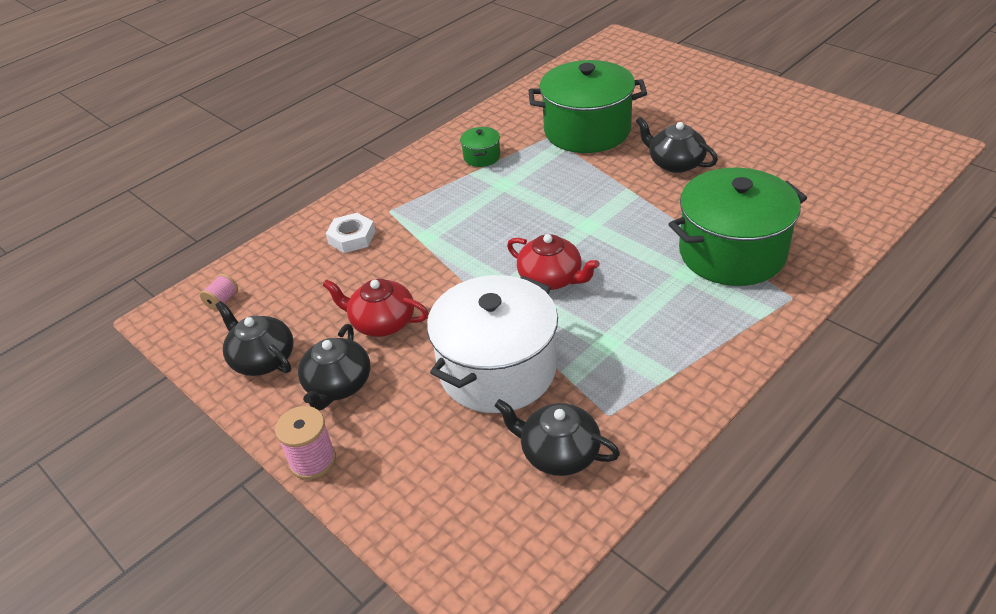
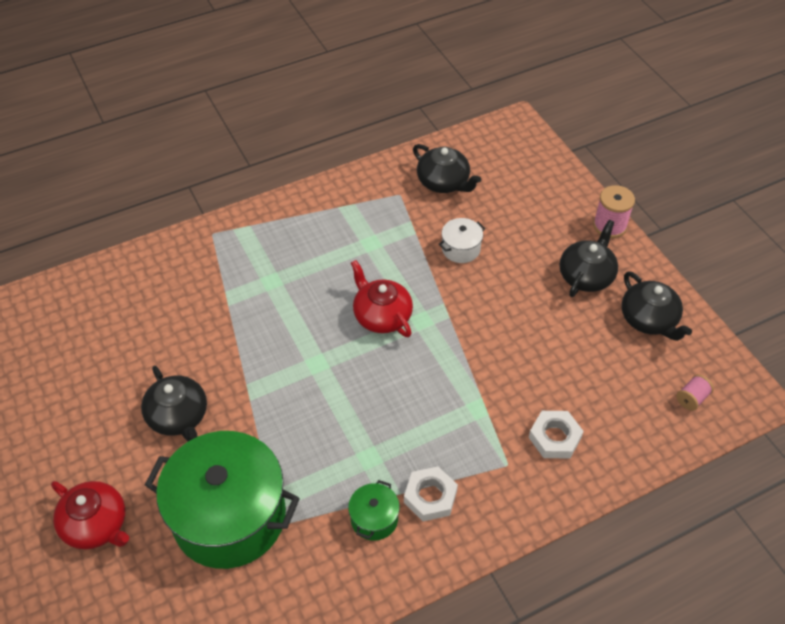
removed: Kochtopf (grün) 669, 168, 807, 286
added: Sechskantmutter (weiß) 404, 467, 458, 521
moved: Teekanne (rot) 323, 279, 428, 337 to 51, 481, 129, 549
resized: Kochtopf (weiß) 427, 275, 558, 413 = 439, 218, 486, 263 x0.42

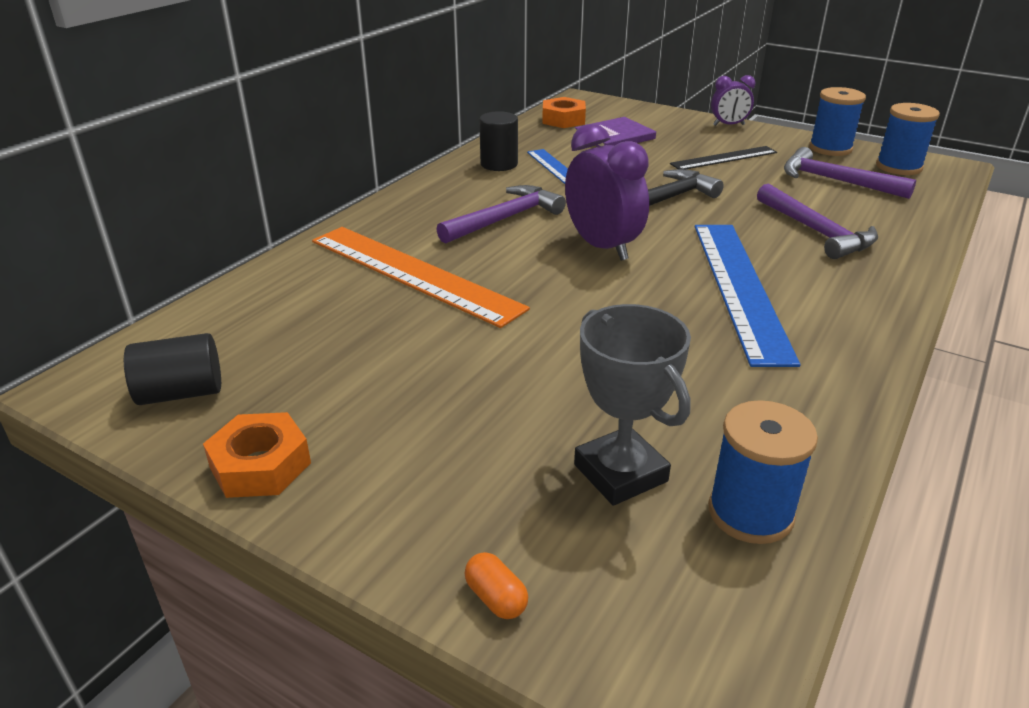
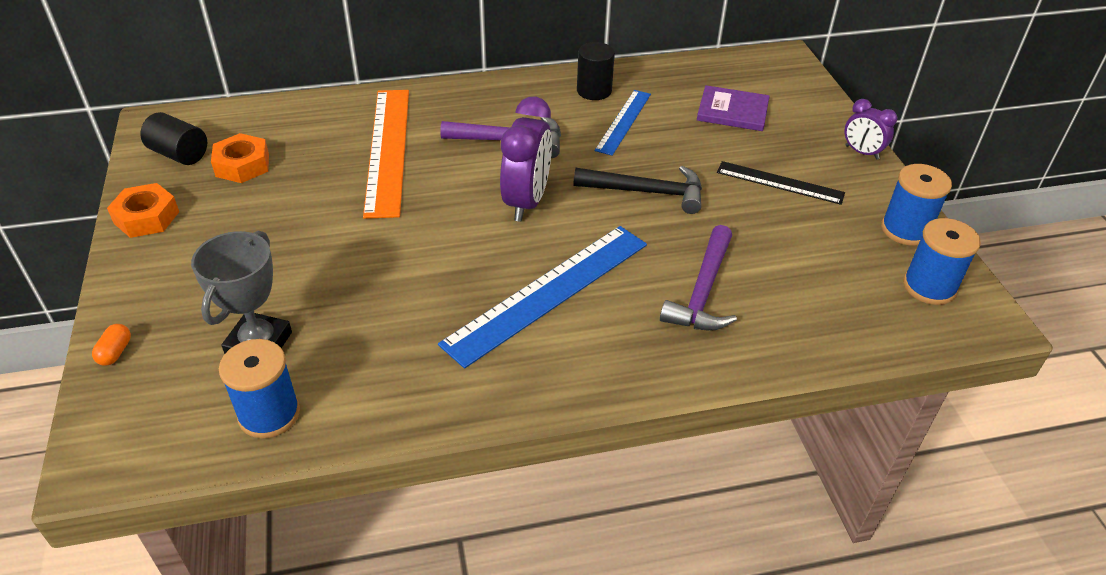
removed: Hammer (lila) 784, 147, 916, 199
moved: Sechskantmutter (orange) 542, 97, 586, 128 to 211, 133, 269, 183

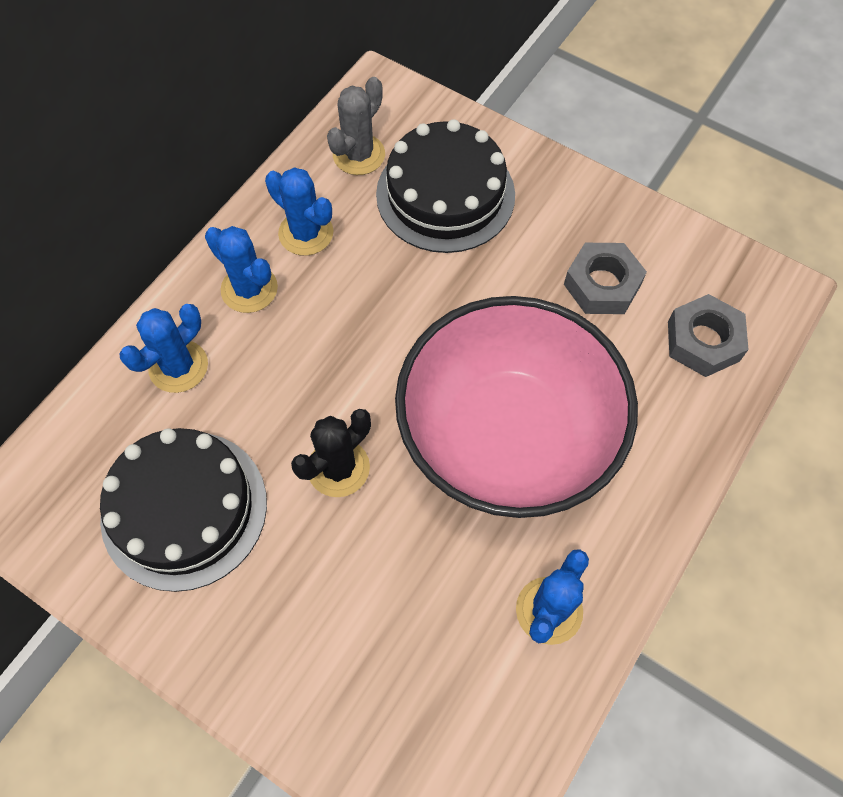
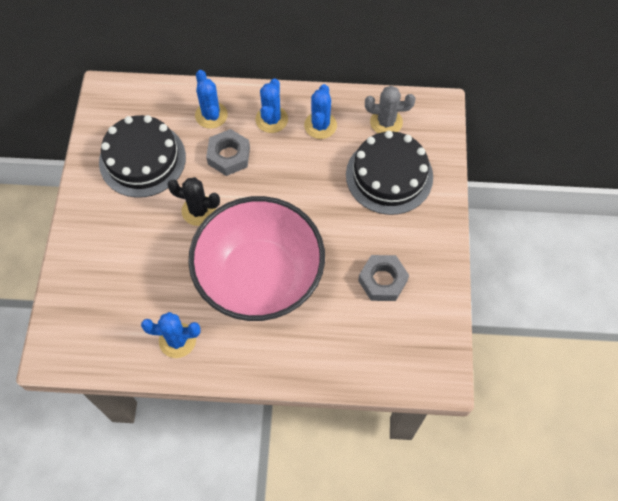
moved: Sechskantmutter (grau) 668, 294, 749, 377 to 206, 129, 250, 176
turned: Kaktus (blau) 119, 304, 208, 393 = 195, 70, 228, 129 60 degrees clockwise

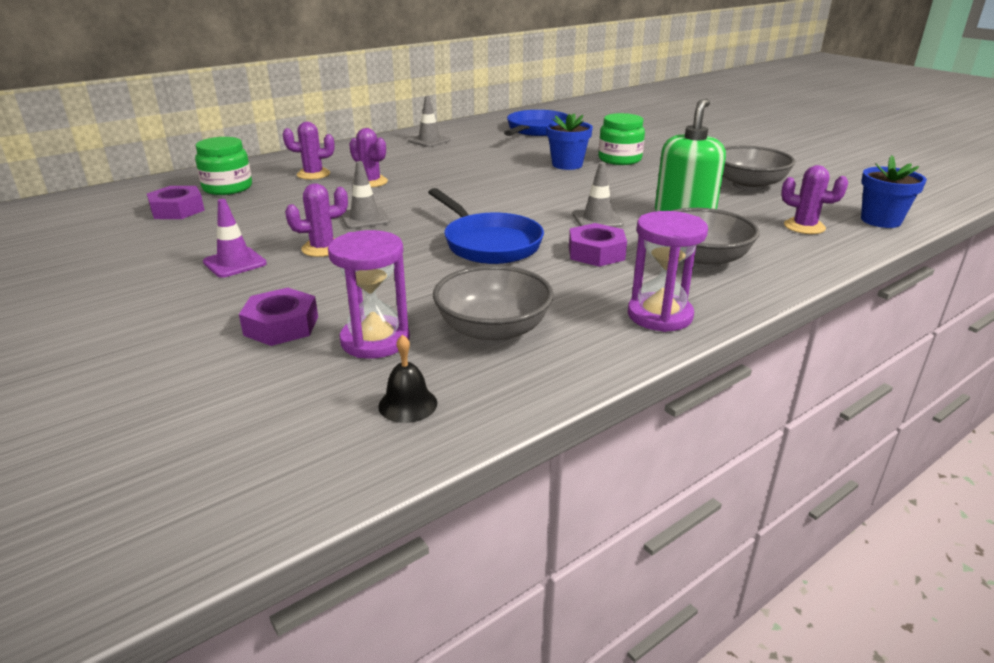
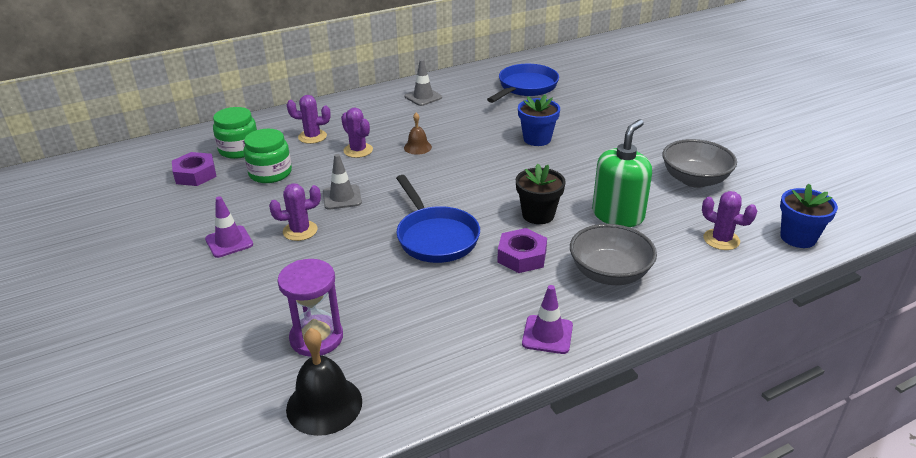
removed: Sechskantmutter (lila) 239, 288, 318, 346; Schüssel (grau) 433, 265, 554, 343
added: Glocke (braun) 404, 113, 432, 155
moved: Einmachglas (grün) 599, 113, 645, 165 to 244, 129, 292, 183
replaced: Leitkegel (grau) 573, 162, 624, 228 to Blumentopf (schwarz) 516, 164, 566, 224; Sanduhr (lila) 628, 211, 708, 332 to Leitkegel (lila) 522, 285, 573, 354
resized: Glocke (schwarz) 378, 335, 437, 423 = 286, 328, 362, 436 x1.73

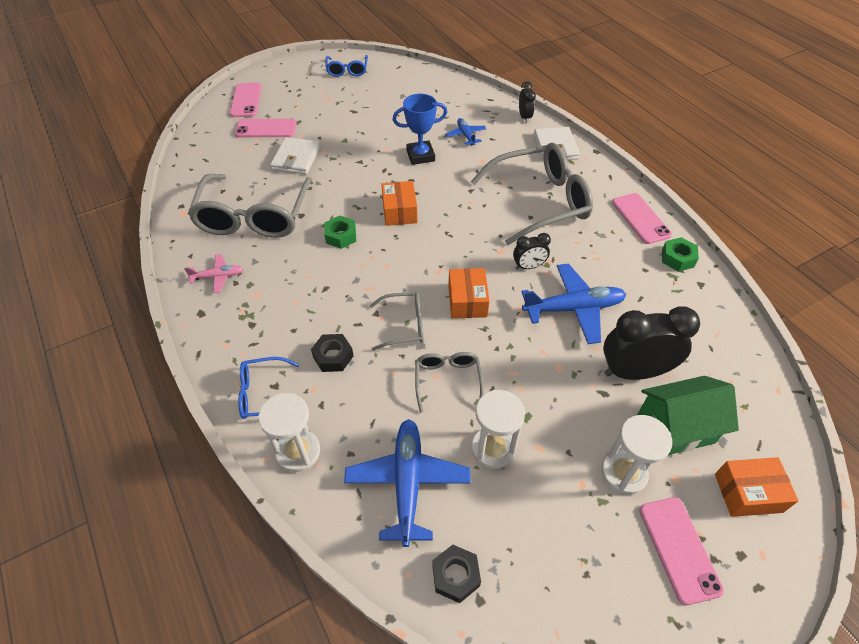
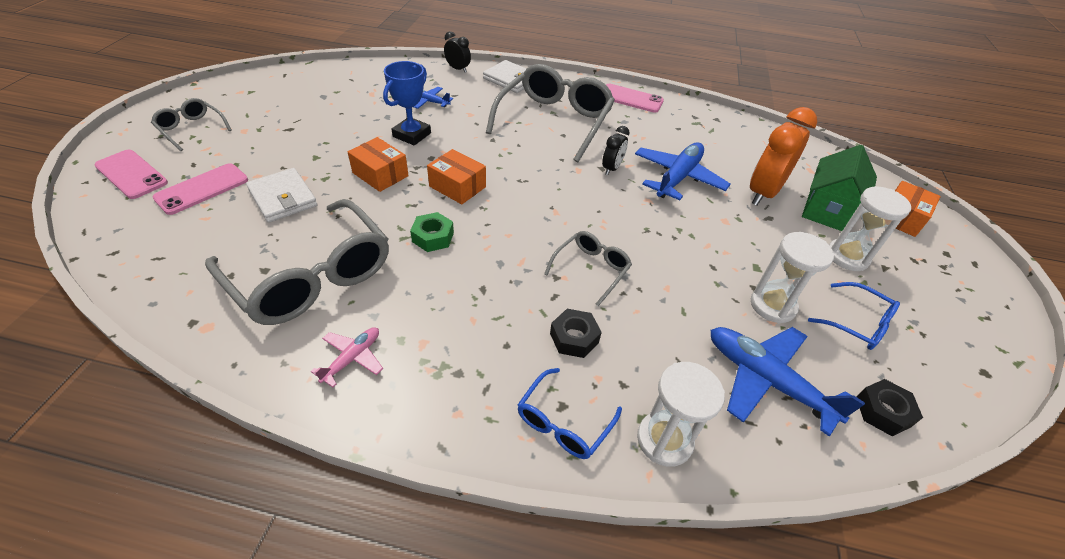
removed: Handy (rosa) 639, 497, 724, 605; Sechskantmutter (grün) 662, 237, 699, 272
moved: Brille (blau) 325, 55, 368, 77 to 808, 282, 900, 350; Brille (grau) 415, 352, 484, 413 to 151, 98, 232, 151; Schachtel (orange) 448, 268, 490, 319 to 348, 137, 409, 192
recoloured: Wecker (schwarz) 603, 306, 700, 380 to Wecker (orange) 750, 107, 817, 205

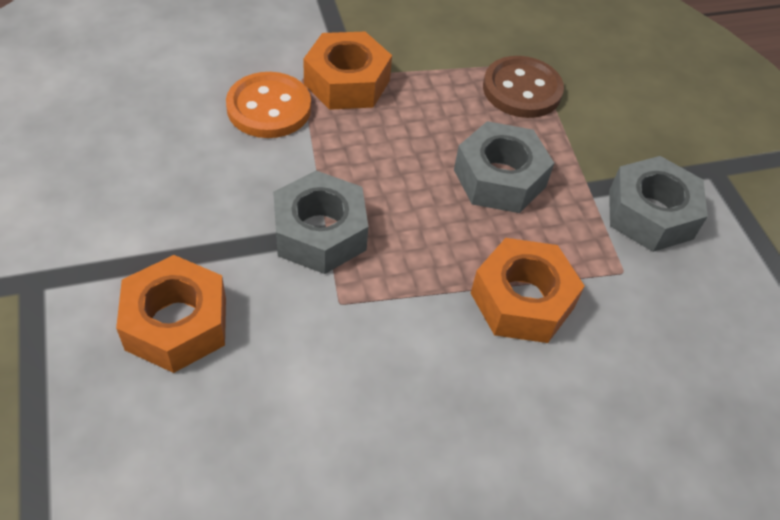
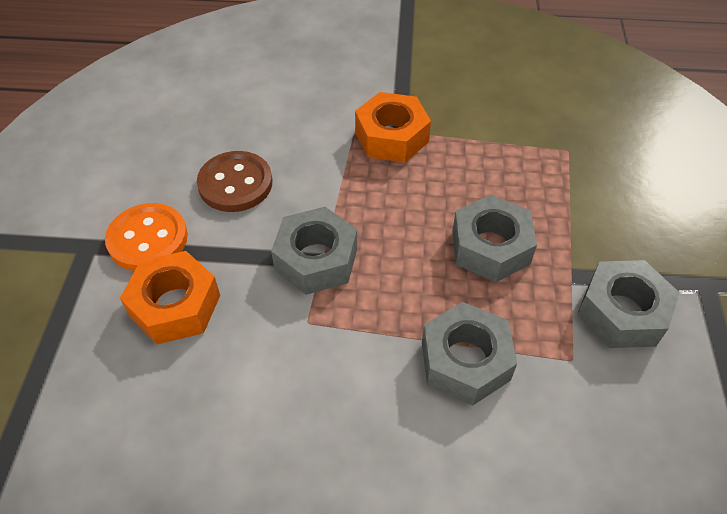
moved: Knopf (orange) 226, 72, 311, 138 to 105, 203, 188, 271; Knopf (braun) 483, 56, 564, 118 to 197, 151, 272, 212
recoloured: Sechskantmutter (orange) 471, 238, 585, 343 to Sechskantmutter (grau) 422, 302, 517, 405

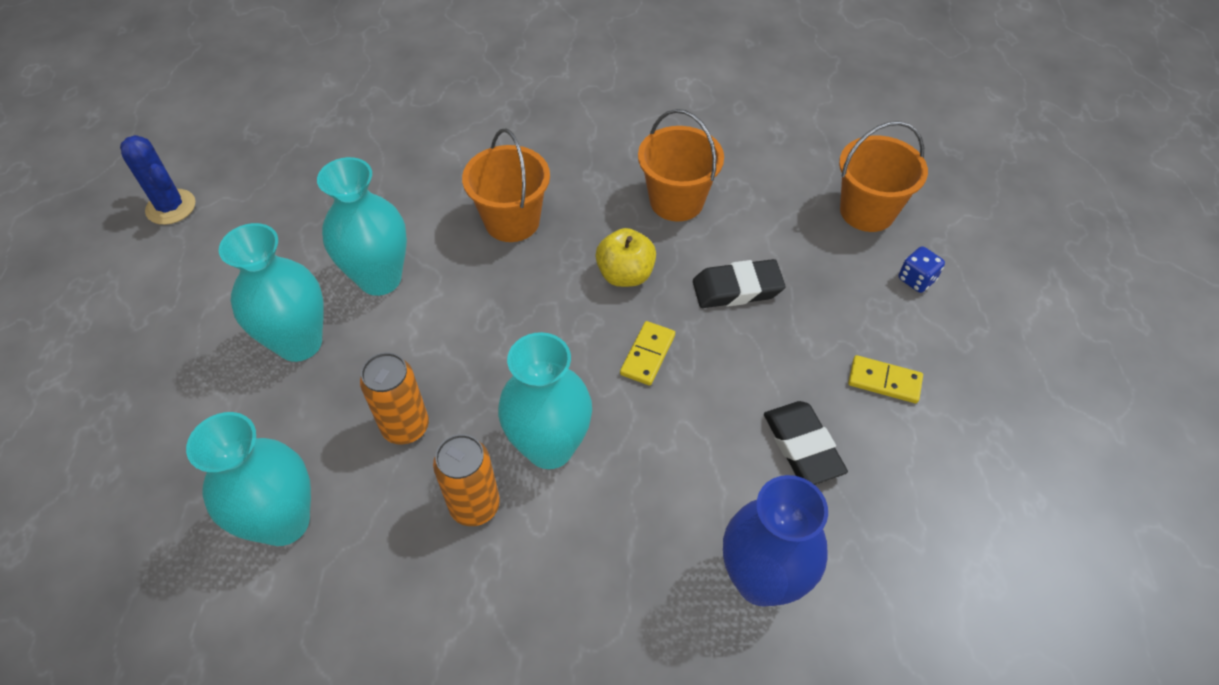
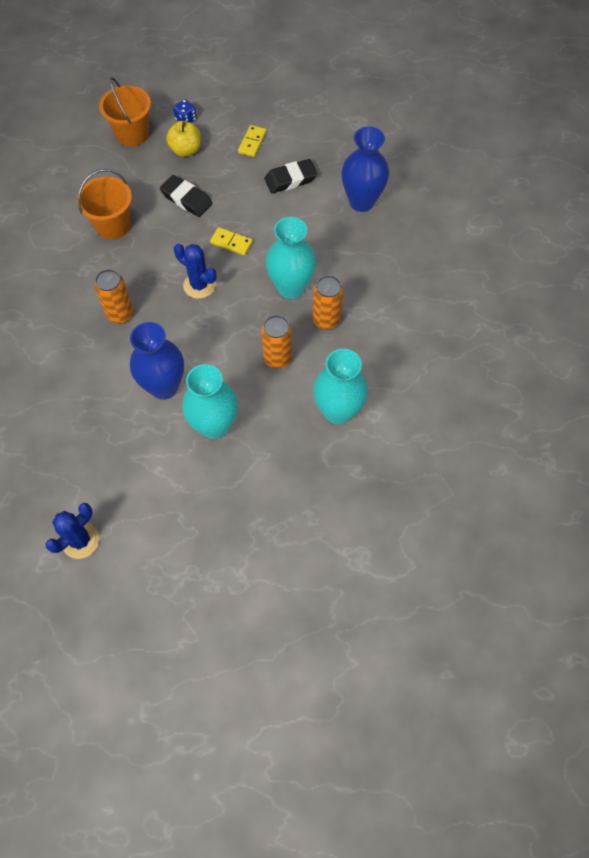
added: Kaktus (blau) 174, 244, 216, 299
moved: Apfel (gelb) 595, 228, 656, 287 to 166, 121, 201, 157
replaced: Eimer (orange) 462, 129, 550, 242 to Dose (orange) 94, 269, 133, 324
recoloured: Vase (türkis) 317, 157, 407, 296 to Vase (blau) 130, 322, 184, 399
turned: Radiergummi (schwarz) 693, 259, 786, 308 = 160, 175, 212, 217 45 degrees counterclockwise

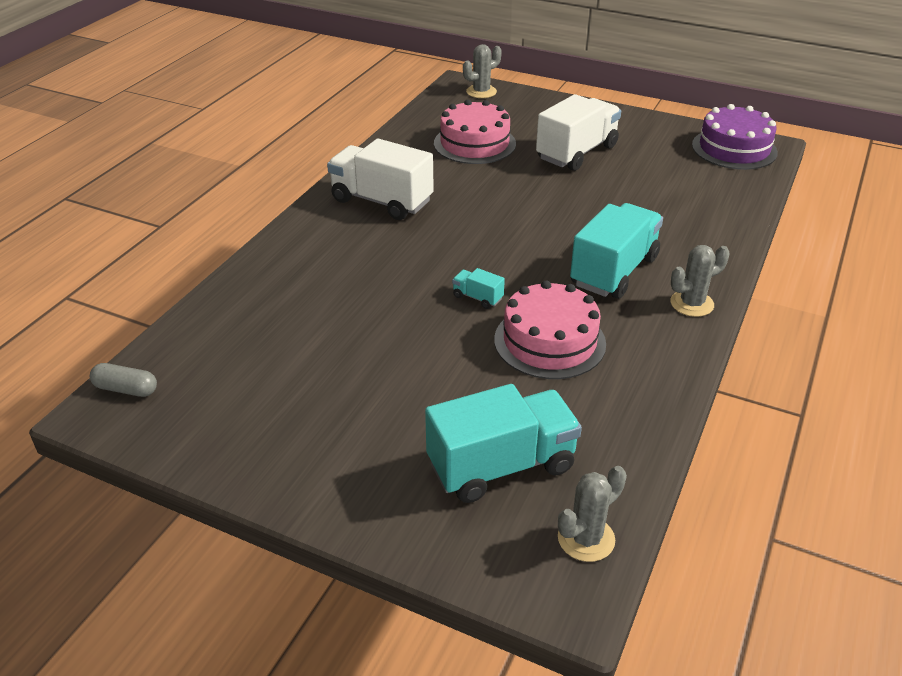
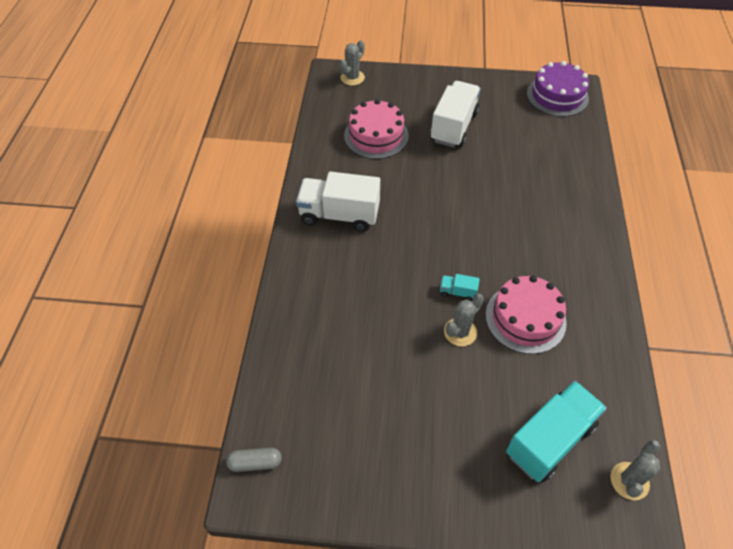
removed: Lastwagen (türkis) 570, 203, 663, 299
moved: Kaktus (grau) 670, 245, 729, 317 to 444, 293, 484, 346

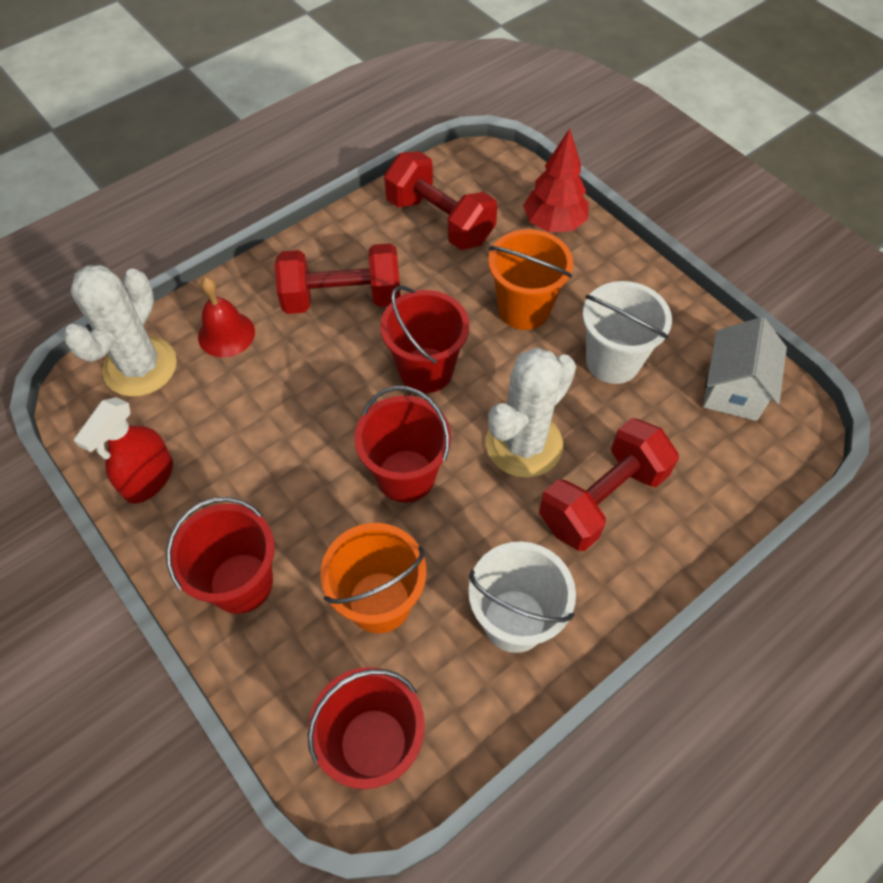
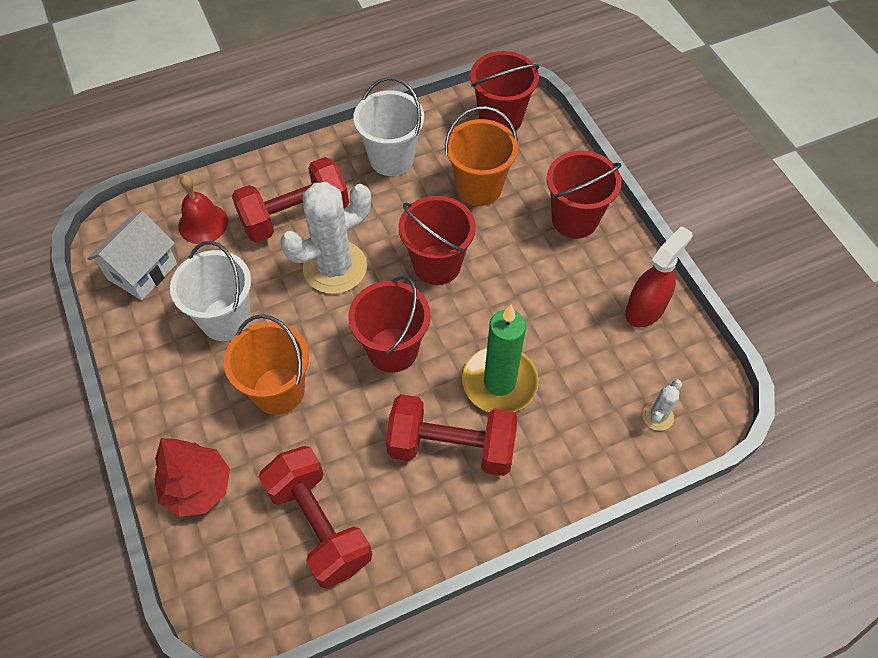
added: Kerze (grün) 462, 304, 539, 412
moved: Glocke (rot) 198, 277, 255, 357 to 178, 175, 228, 244
resized: Kaktus (weiß) 63, 265, 177, 397 = 642, 379, 682, 431 x0.44

